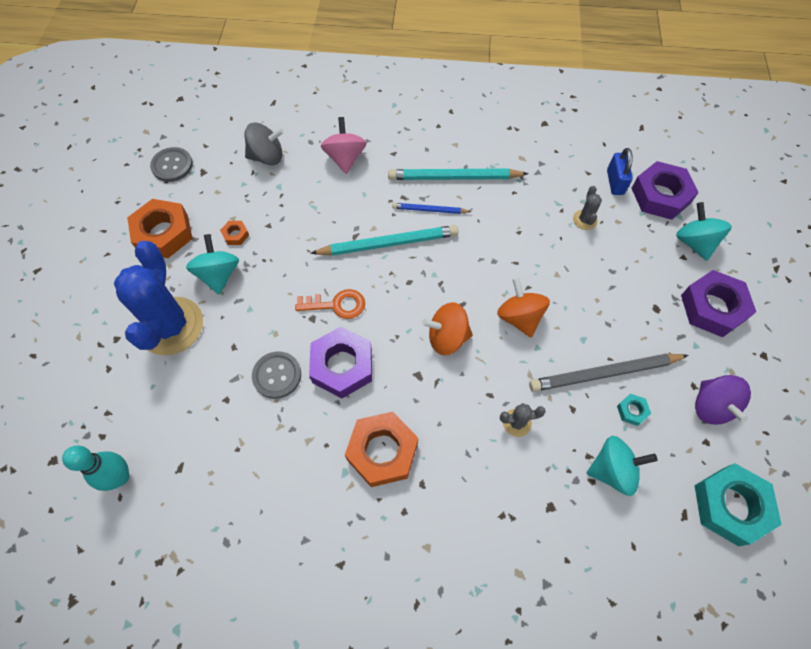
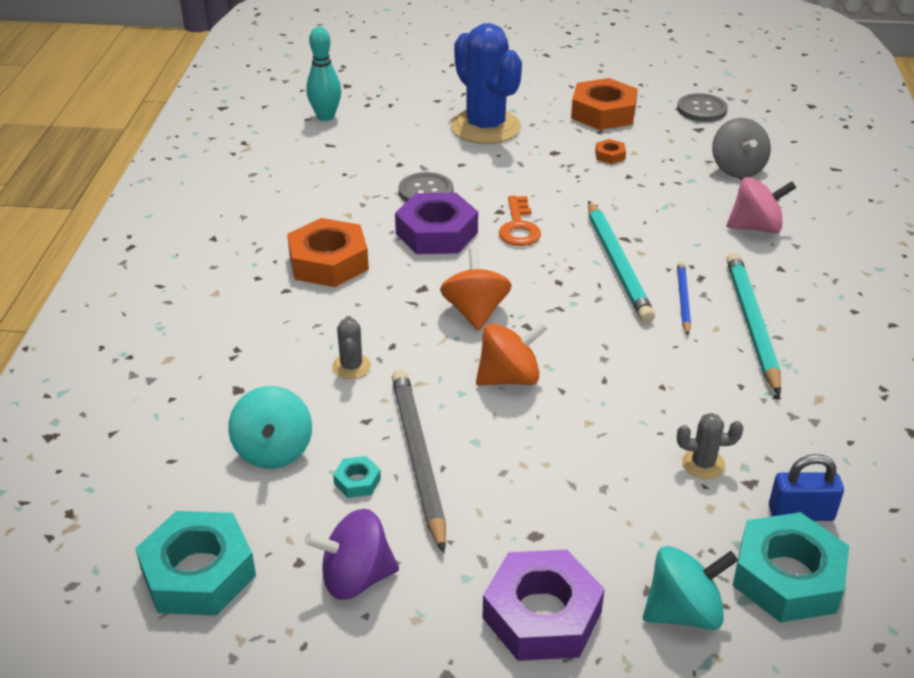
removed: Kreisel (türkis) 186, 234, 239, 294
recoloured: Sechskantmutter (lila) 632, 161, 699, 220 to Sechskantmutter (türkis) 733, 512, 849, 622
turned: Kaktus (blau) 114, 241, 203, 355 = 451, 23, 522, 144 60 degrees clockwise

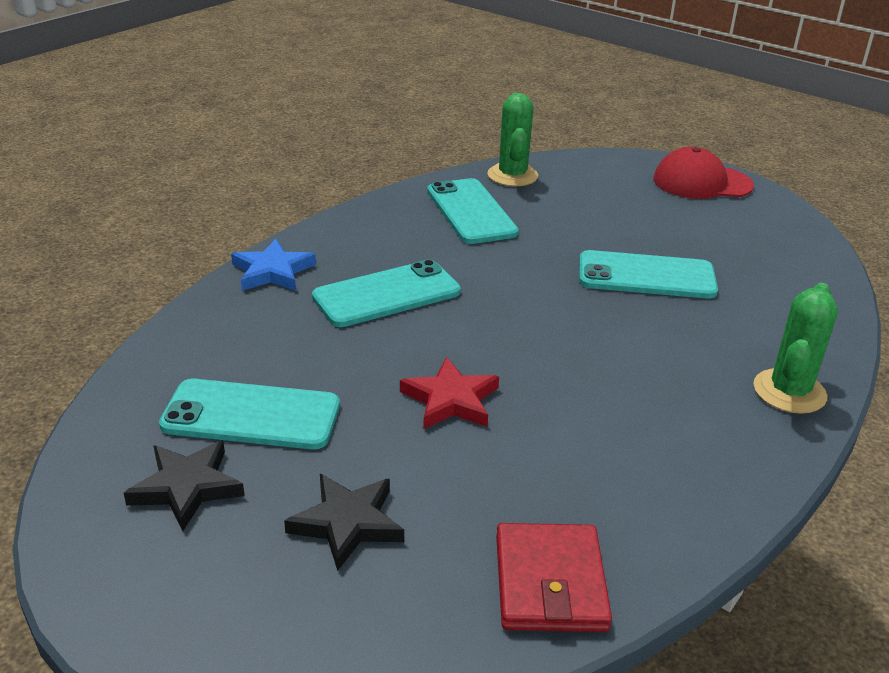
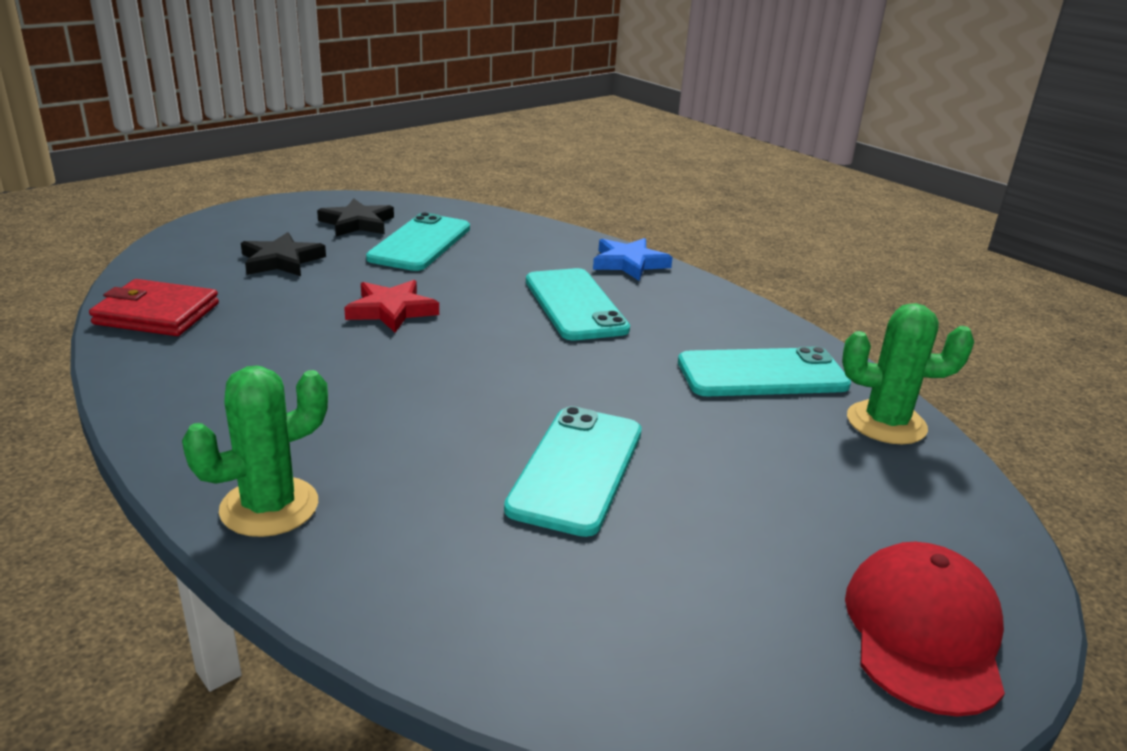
turned: Kaktus (grün) 753, 283, 838, 414 = 182, 366, 328, 537 75 degrees counterclockwise

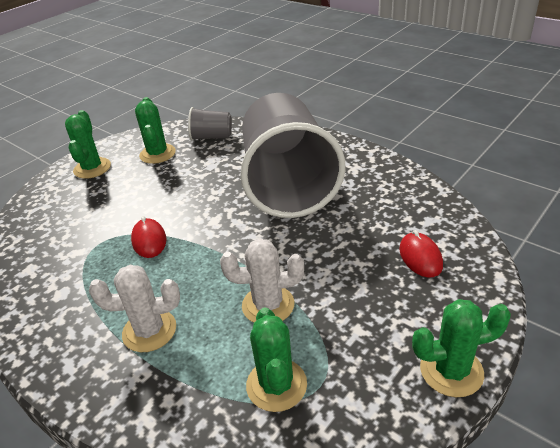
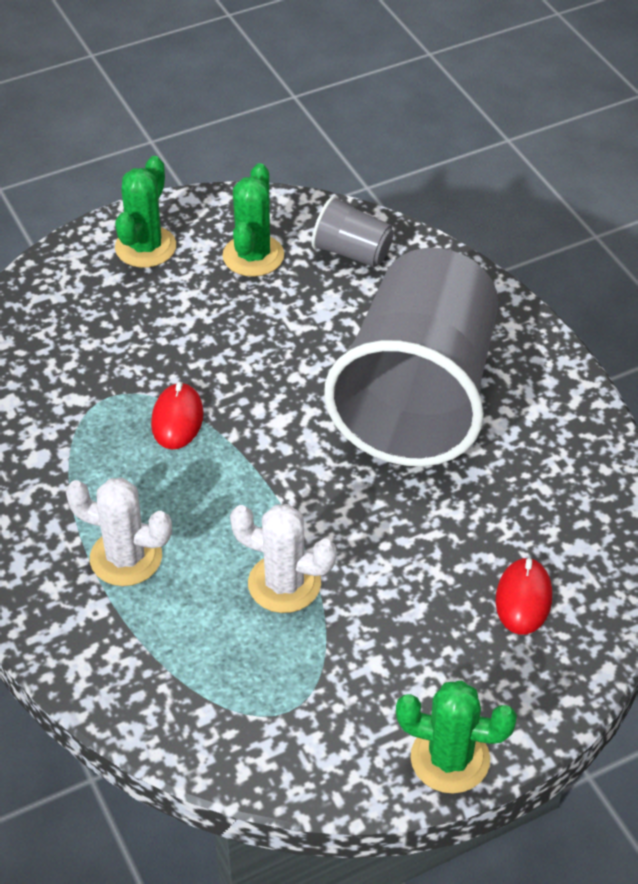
removed: Kaktus (grün) 246, 307, 307, 412

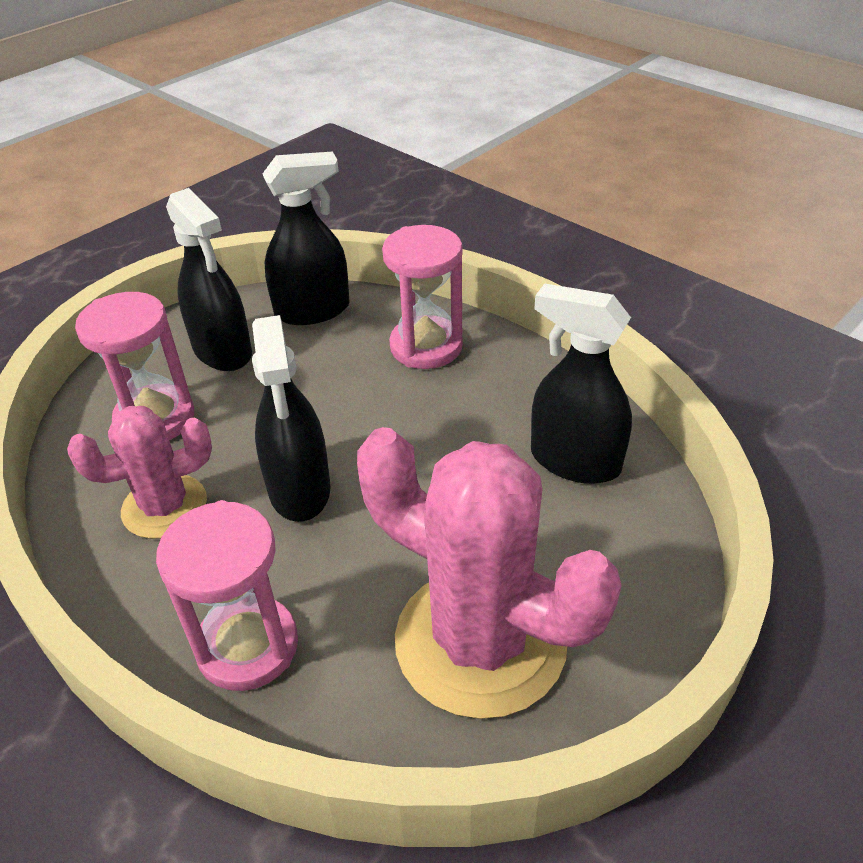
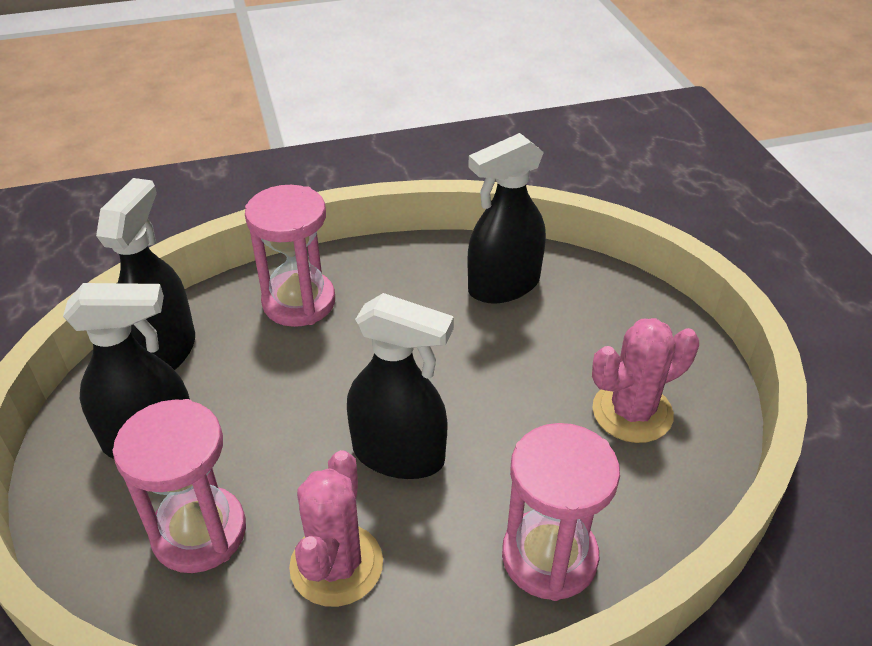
resized: Kaktus (rosa) 357, 427, 622, 719 = 592, 318, 699, 443 x0.57

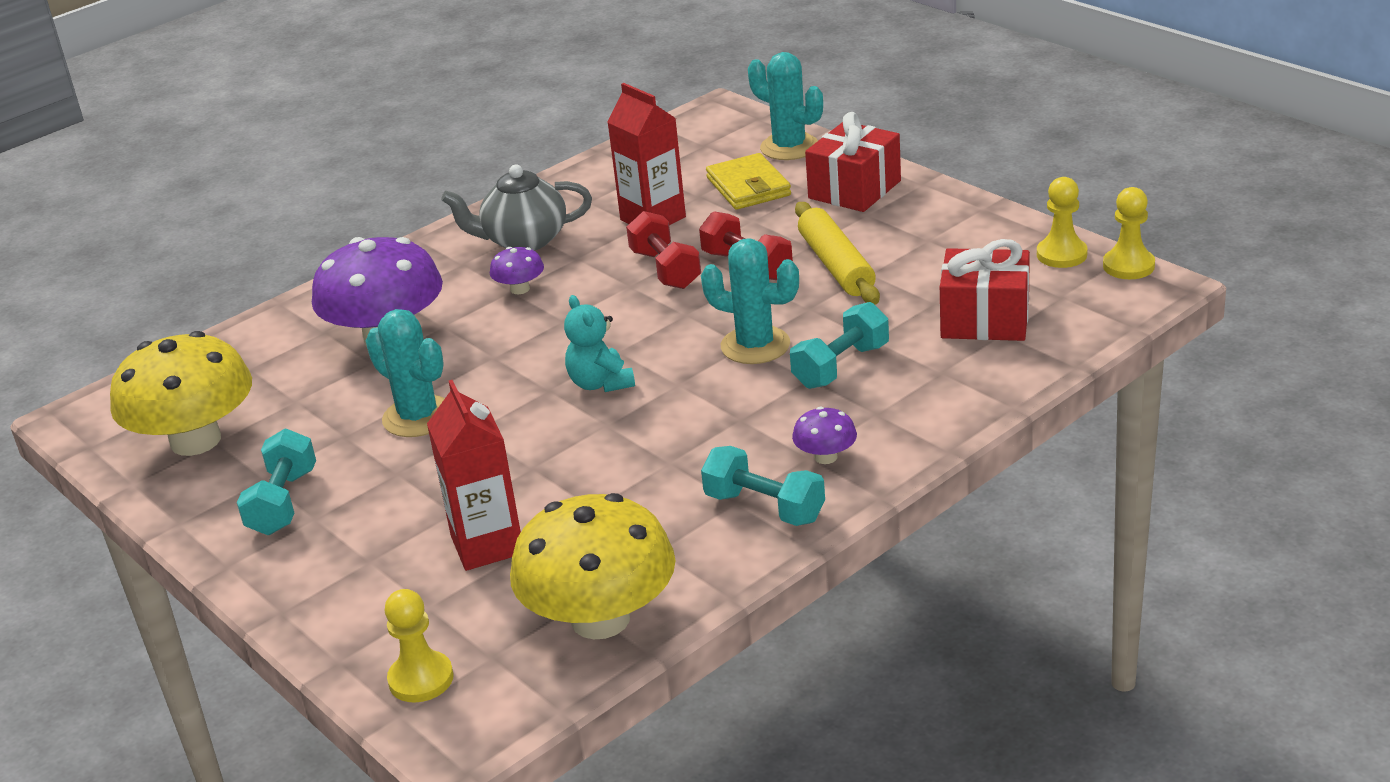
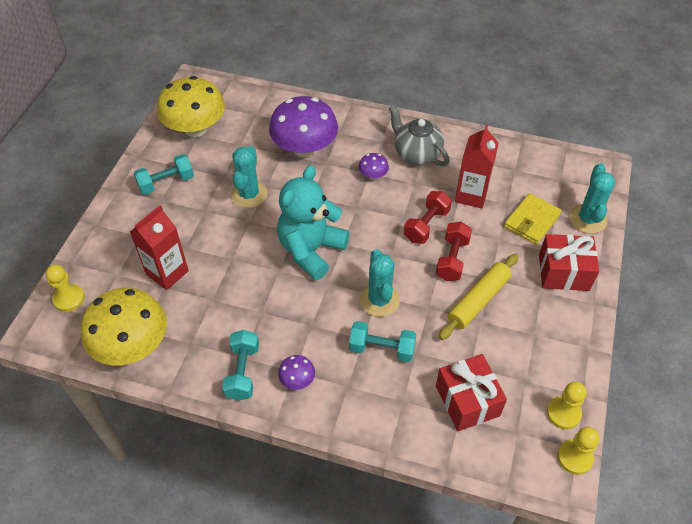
resized: Teddybär (türkis) 564, 295, 635, 392 = 277, 165, 350, 280 x1.87

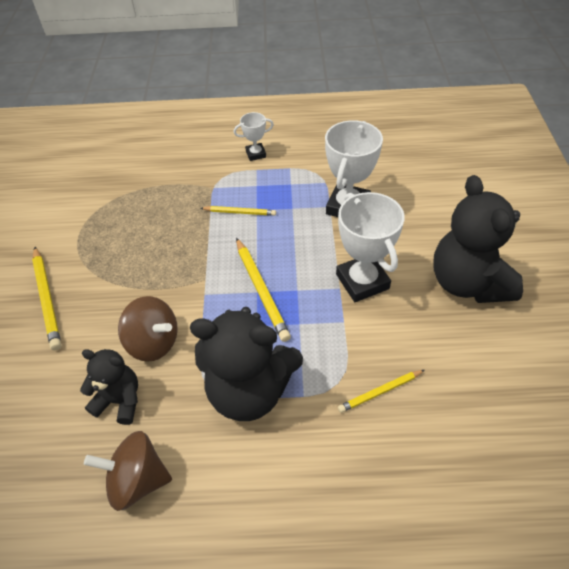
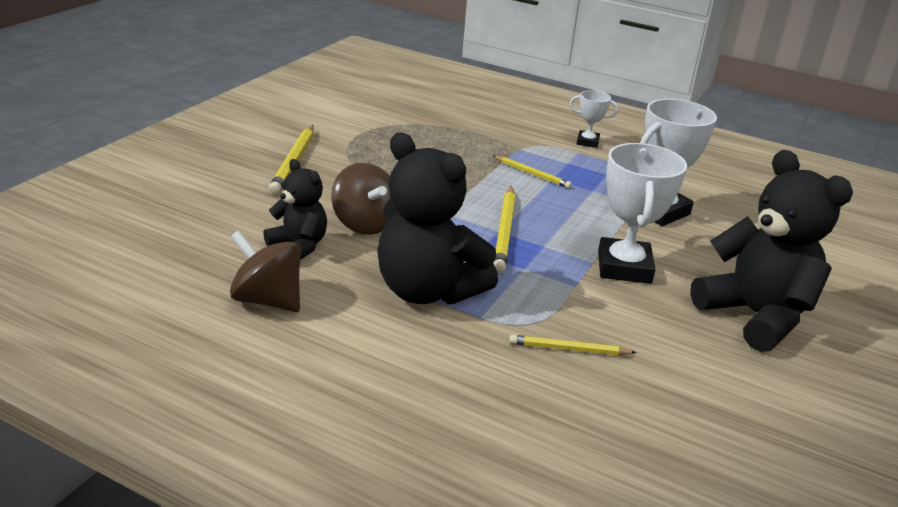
turned: Teddybär (schwarz) 433, 175, 523, 303 = 690, 150, 853, 352 135 degrees clockwise

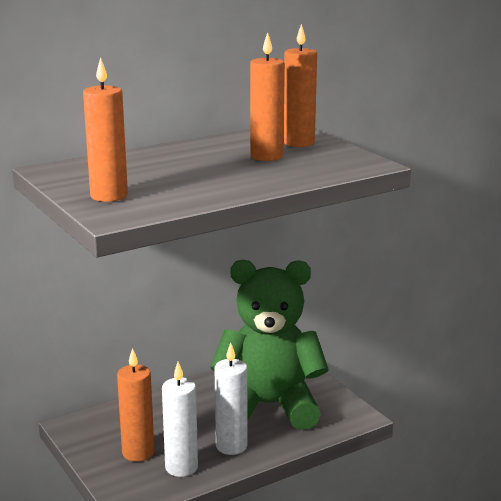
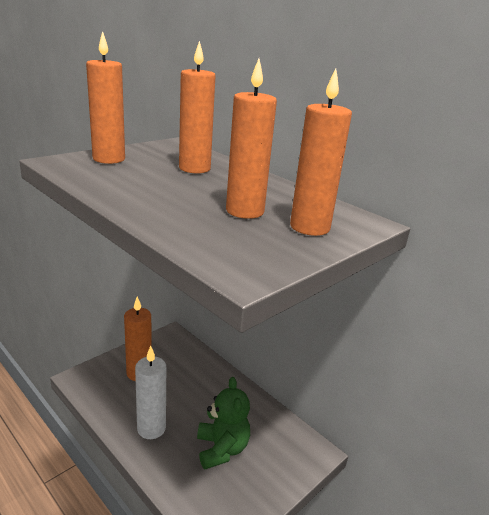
removed: Kerze (weiß) 162, 362, 198, 477
added: Kerze (orange) 179, 41, 215, 173
resized: Teddybär (grün) 210, 260, 329, 430 = 197, 377, 250, 470 x0.53

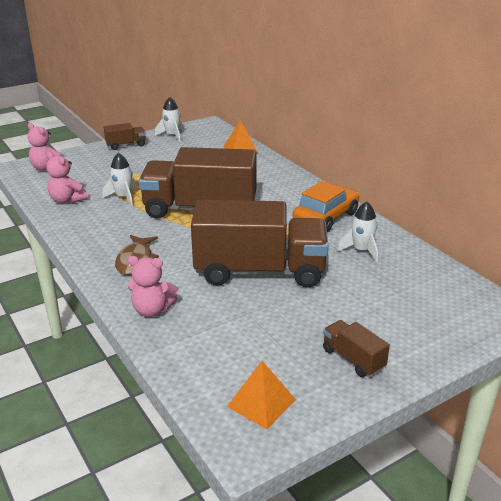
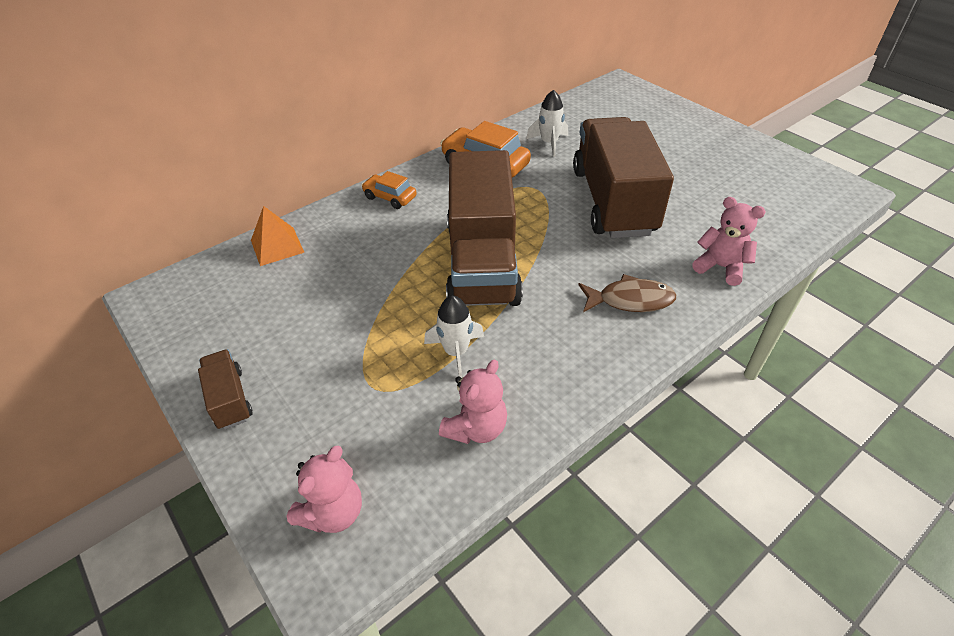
removed: Rakete (weiß) 155, 97, 183, 142; Pyramide (orange) 227, 361, 296, 429; Lastwagen (braun) 323, 320, 390, 377
added: Auto (orange) 361, 171, 417, 209
turned: Teddybär (rosa) 128, 256, 177, 317 = 692, 197, 766, 286 60 degrees counterclockwise

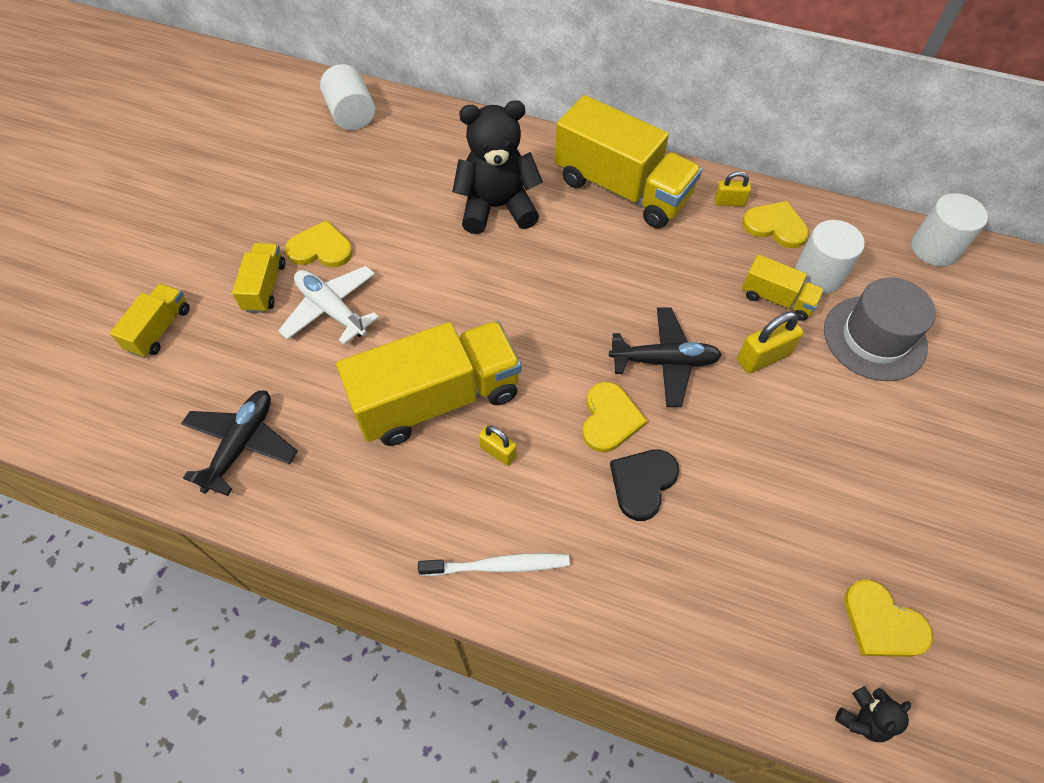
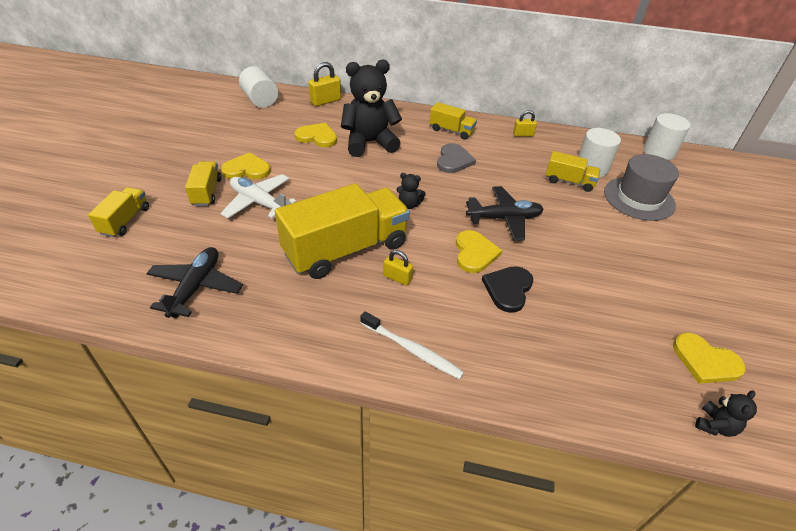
added: Teddybär (schwarz) 397, 173, 426, 209; Herz (grau) 437, 143, 476, 173
moved: Vorhängeschloss (gelb) 737, 312, 804, 374 to 308, 62, 341, 106; Herz (gelb) 742, 201, 809, 248 to 295, 123, 337, 147
turned: Zahnbürste (weiß) 418, 553, 570, 576 = 360, 311, 464, 379 45 degrees clockwise
resized: Lastwagen (gelb) 555, 95, 702, 228 = 429, 102, 477, 140 x0.48

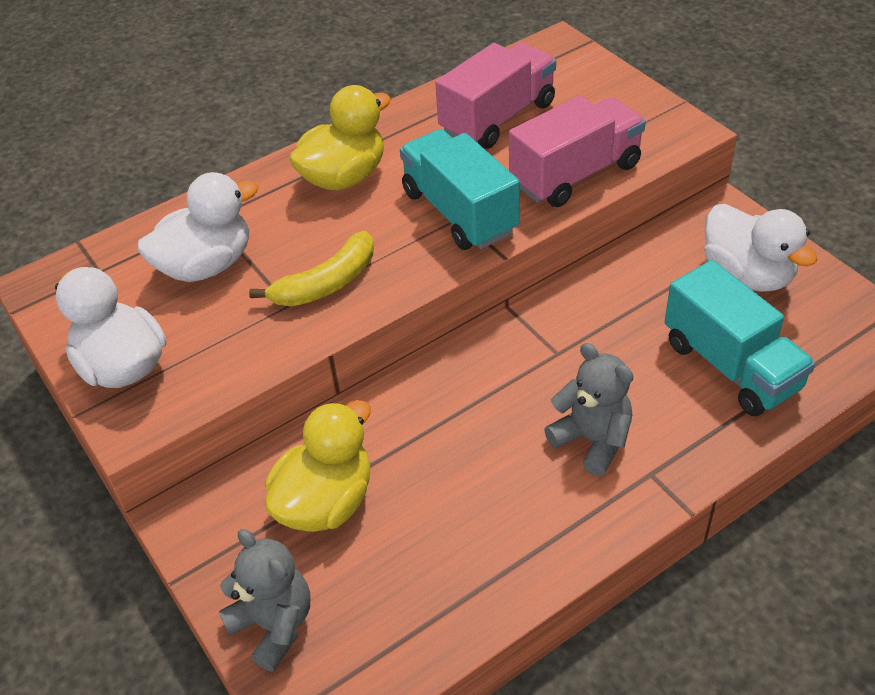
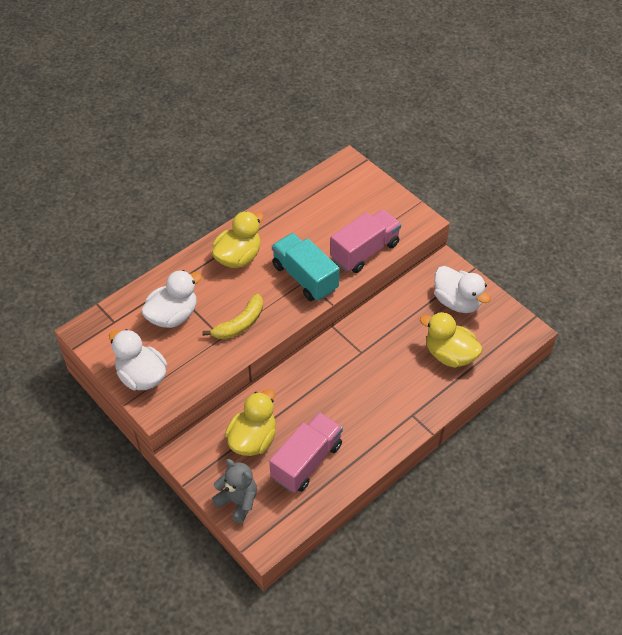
removed: Teddybär (grau) 544, 343, 633, 476
moved: Lastwagen (rosa) 435, 42, 556, 149 to 269, 412, 343, 493
replaced: Lastwagen (türkis) 665, 260, 816, 416 to Ente (gelb) 420, 312, 483, 368

